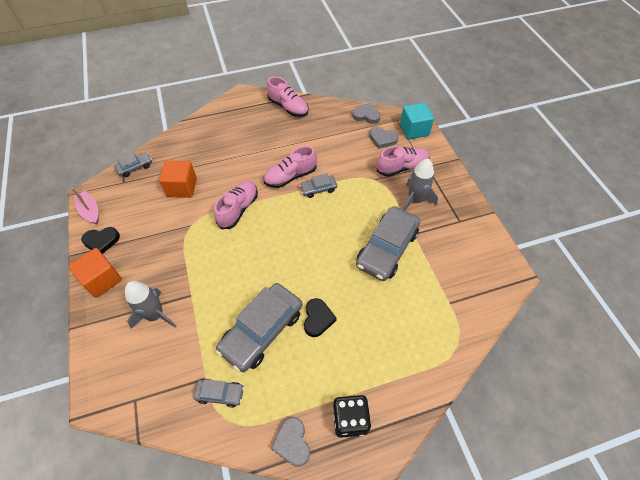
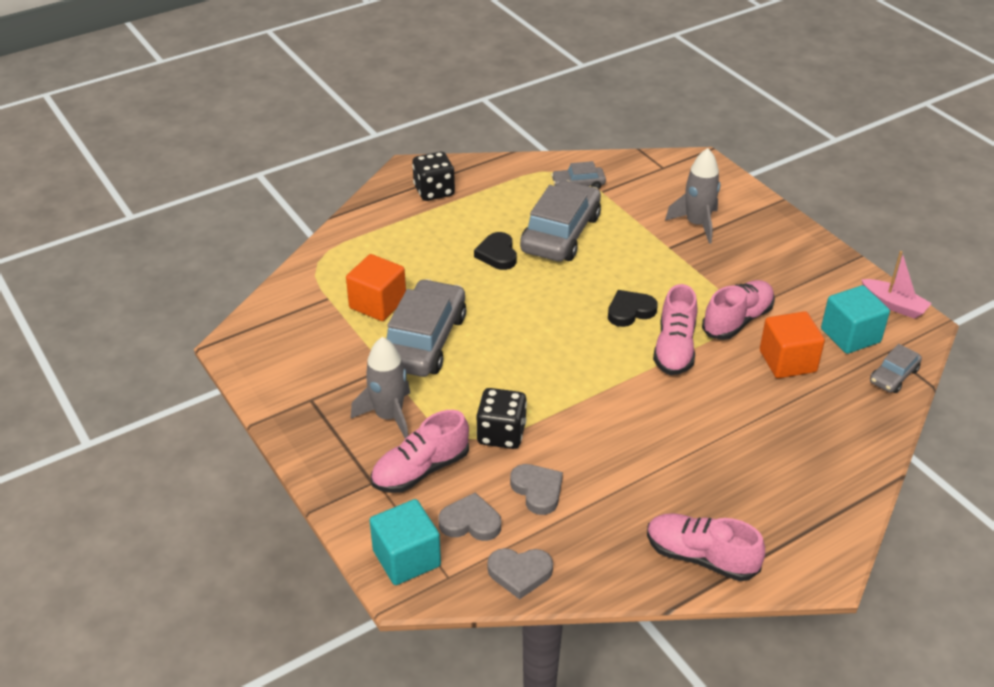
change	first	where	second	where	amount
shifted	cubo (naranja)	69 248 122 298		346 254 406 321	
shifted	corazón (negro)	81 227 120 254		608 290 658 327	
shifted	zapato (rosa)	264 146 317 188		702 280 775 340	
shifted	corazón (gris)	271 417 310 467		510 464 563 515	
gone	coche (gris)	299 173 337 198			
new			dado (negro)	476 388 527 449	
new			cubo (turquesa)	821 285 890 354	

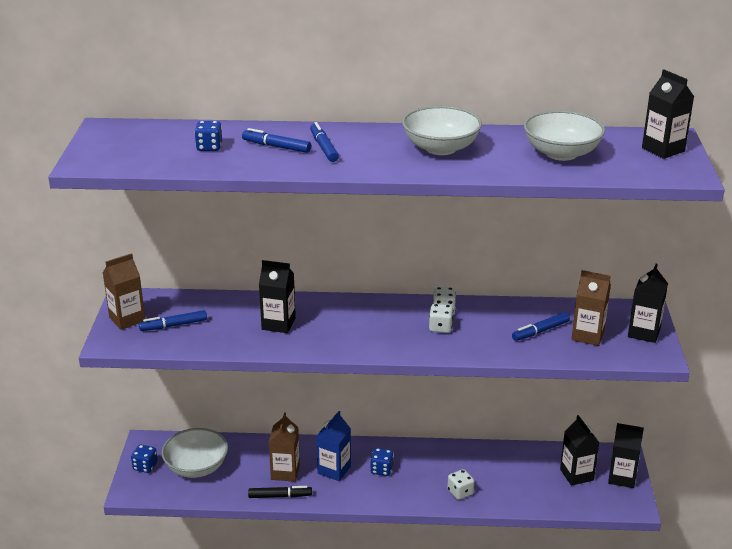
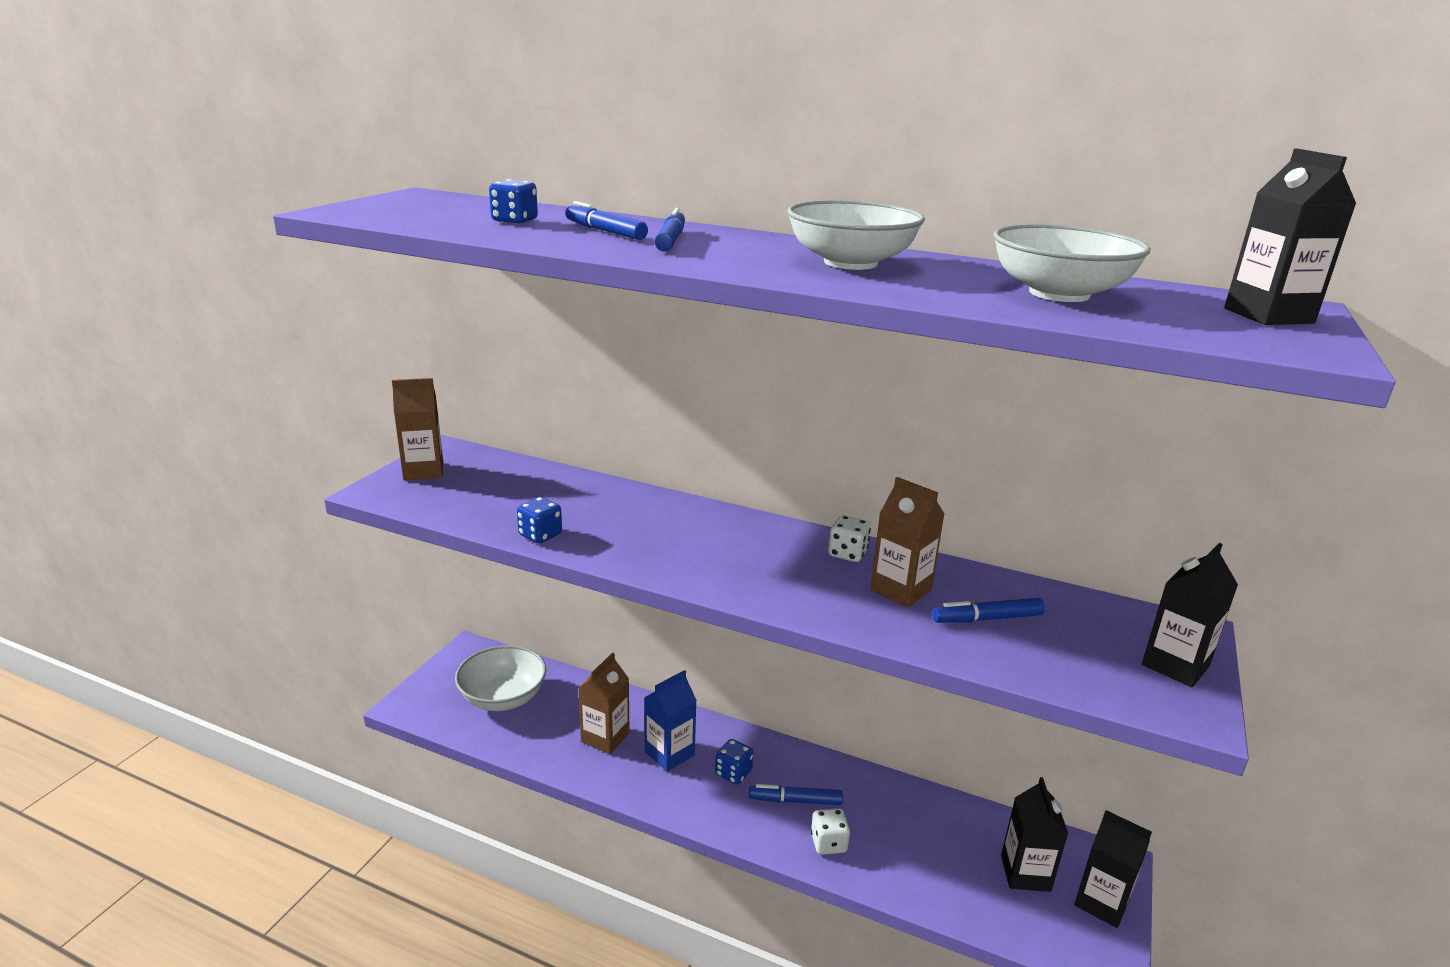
change	first	where	second	where	amount
shifted	dado (azul)	131 445 158 473		517 497 562 543	
shifted	rotulador (azul)	139 310 207 331		749 784 843 805	
gone	rotulador (negro)	248 486 312 498			
gone	cartón de leche (negro)	259 260 296 333			
gone	dado (blanco)	429 304 453 333			
shifted	cartón de leche (marrón)	571 270 611 346		870 477 945 608	

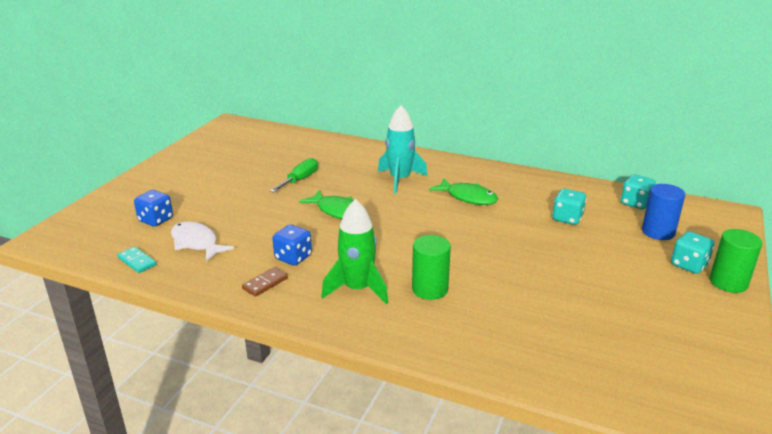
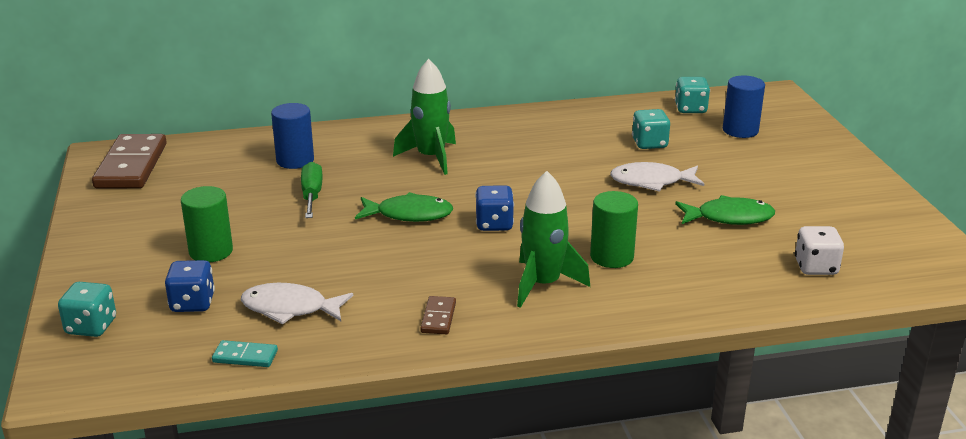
change	first	where	second	where	amount
shifted	dado (azul)	272 225 312 266		475 185 514 231	
repainted	cohete (turquesa)	378 105 427 194	cohete (verde)	393 59 456 175	
shifted	pez (verde)	429 178 498 205		675 195 775 225	
shifted	dado (turquesa)	671 231 715 274		58 282 116 337	
shifted	cilindro (verde)	710 229 762 293		181 186 233 262	
new			ficha de dominó (marrón)	92 134 167 188	
new			cilindro (azul)	271 103 314 169	
new			pez (blanco)	610 162 704 192	
new			dado (blanco)	795 226 844 275	

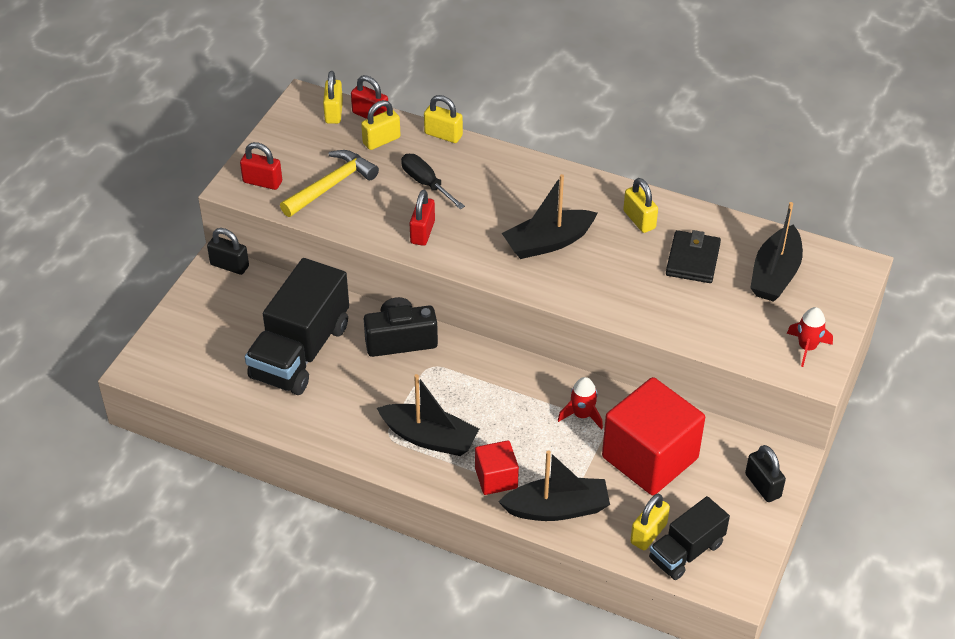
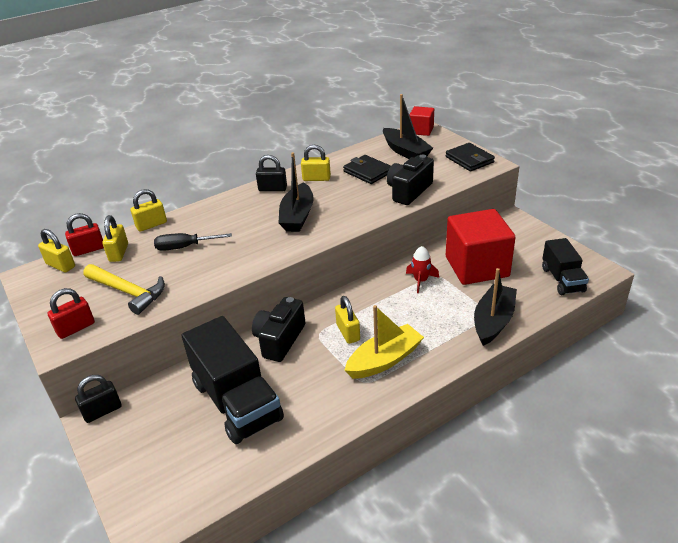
change	first	where	second	where	amount
rotated	martillo (amarillo)	280 150 379 217		83 264 165 315	135 degrees clockwise
repainted	barco (negro)	377 374 479 456	barco (amarillo)	344 305 424 379	
gone	candado (rojo)	409 190 435 246			
shifted	cubo (rojo)	475 440 519 495		410 106 434 136	
shifted	candado (amarillo)	630 494 670 550		335 296 360 344	
shifted	candado (negro)	745 445 786 502		256 155 287 191	
swapped	cohete (rojo)	787 307 833 367	cartera (negro)	446 143 495 171	
new			cámara (negro)	387 154 434 205	

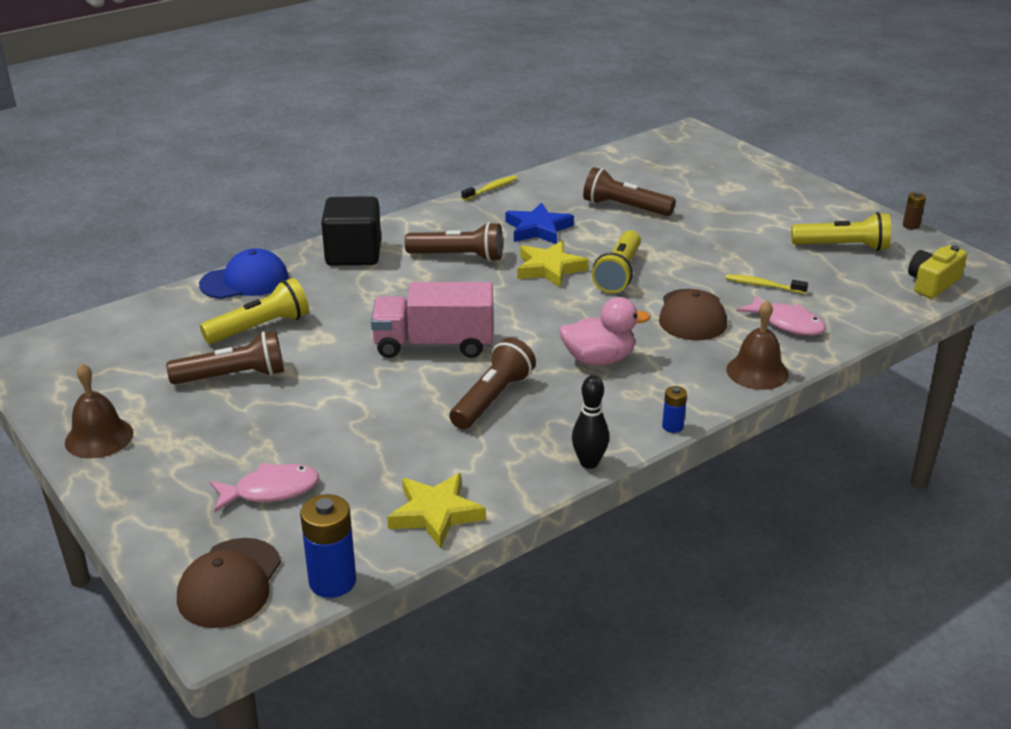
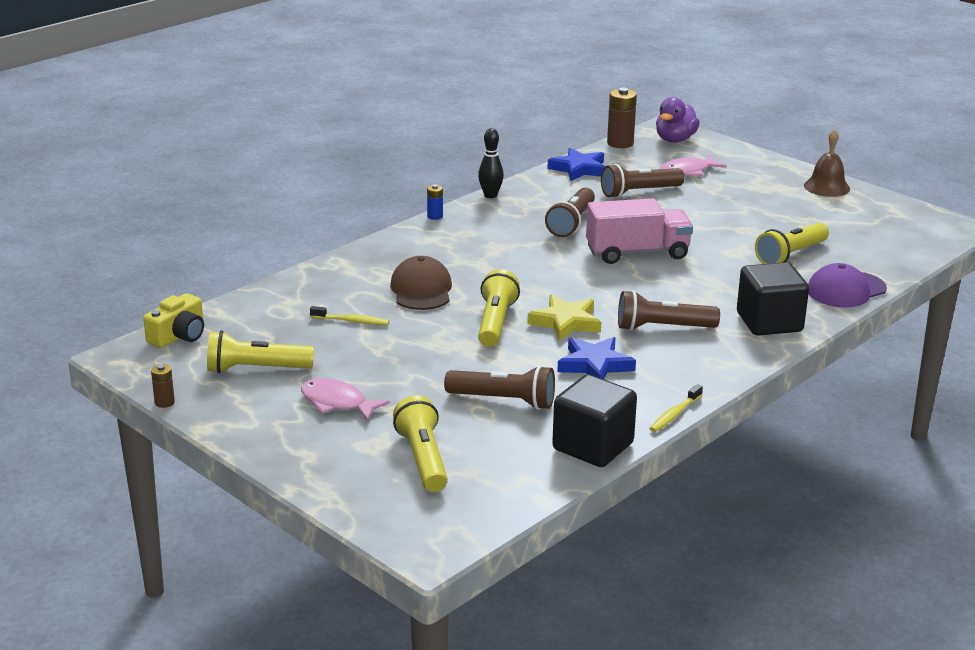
change	first	where	second	where	amount
shifted	lámpara de mano (marrón)	166 331 284 384		601 164 684 198	
swapped	gorra (marrón)	177 538 281 628	pato (morado)	656 97 700 143	
repainted	gorra (azul)	199 248 289 299	gorra (morado)	808 263 887 307	
repainted	pila (azul)	300 494 356 598	pila (marrón)	607 88 637 148	
repainted	estrella (amarillo)	387 473 486 549	estrella (azul)	547 148 605 181	
gone	pato (rosa)	559 297 651 365			
gone	campana (marrón)	726 300 789 390			
shifted	pez (rosa)	736 295 826 336		301 378 390 421	
new			lámpara de mano (amarillo)	393 395 448 492	
new			cubo (negro)	552 374 637 467	

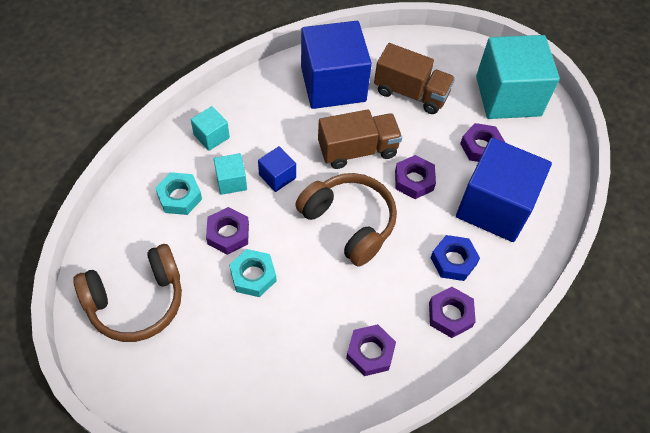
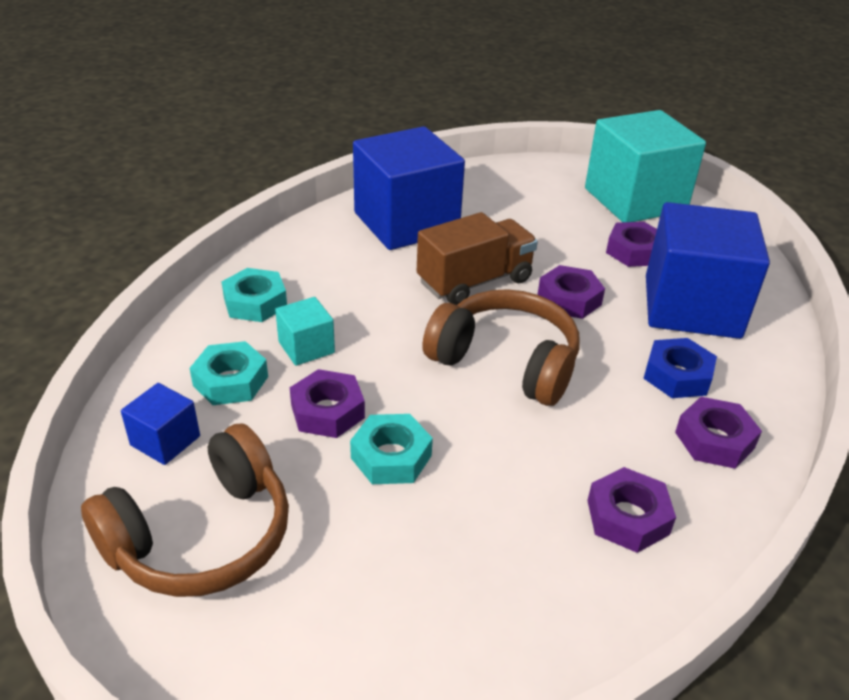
change	first	where	second	where	amount
swapped	cubo (turquesa)	191 106 230 151	tuerca (turquesa)	222 268 287 322	
shifted	cubo (azul)	258 146 296 192		121 383 200 465	
gone	camión (marrón)	374 43 455 114			

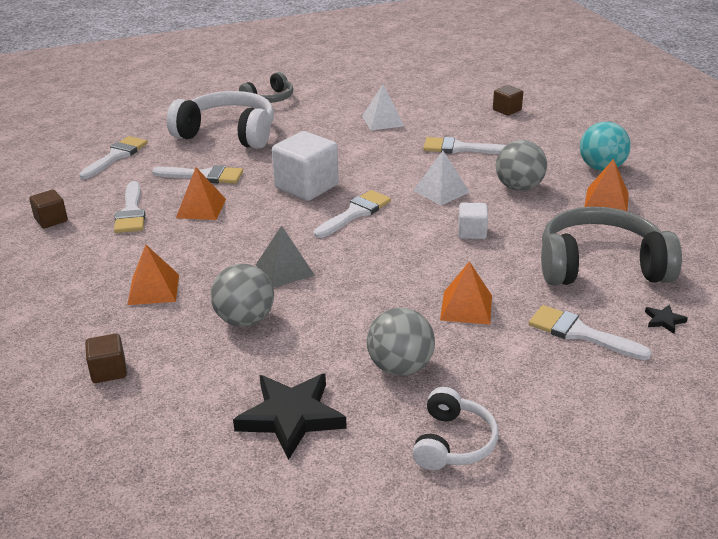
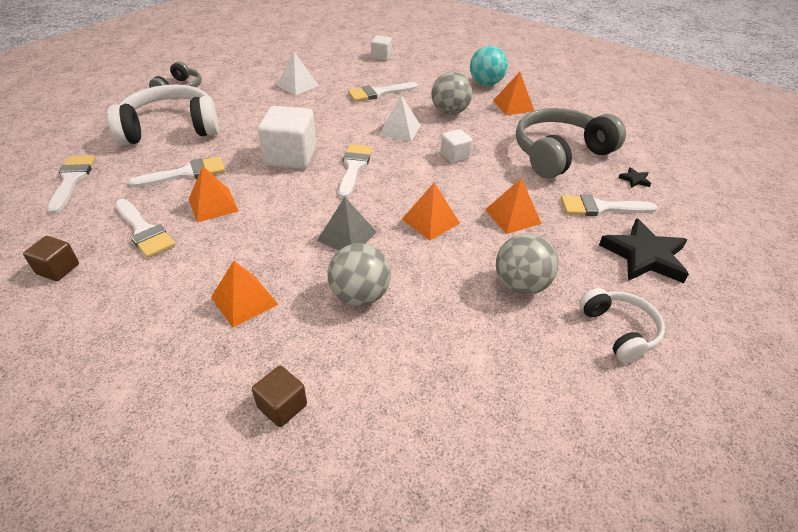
change	first	where	second	where	amount
shifted	estrella (negro)	233 374 347 460		599 218 689 283	
repainted	cubo (marrón)	493 85 523 116	cubo (blanco)	371 35 392 60	
new			pirámide (naranja)	401 183 460 241	

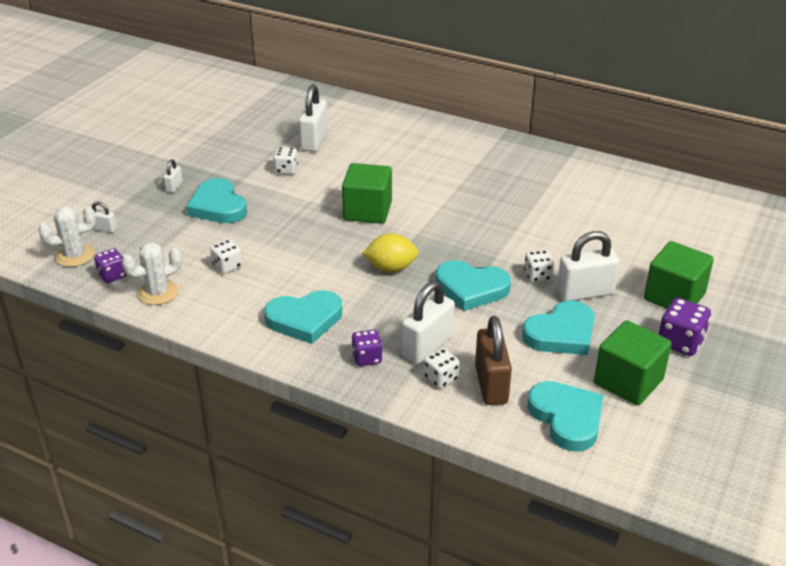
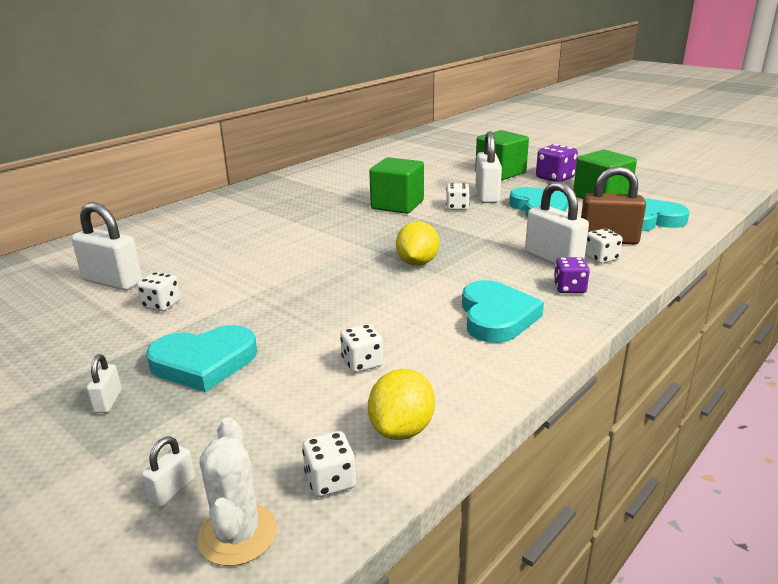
change	first	where	second	where	amount
repainted	dado (morado)	94 248 127 283	dado (blanco)	302 431 356 497	
swapped	cactus (blanco)	121 242 182 305	limón (amarillo)	368 369 435 440	
rotated	candado (blanco)	164 159 183 193		87 354 122 413	60 degrees clockwise
shifted	cubo (verde)	342 163 392 224		369 157 424 214	
gone	corazón (turquesa)	436 260 511 311			

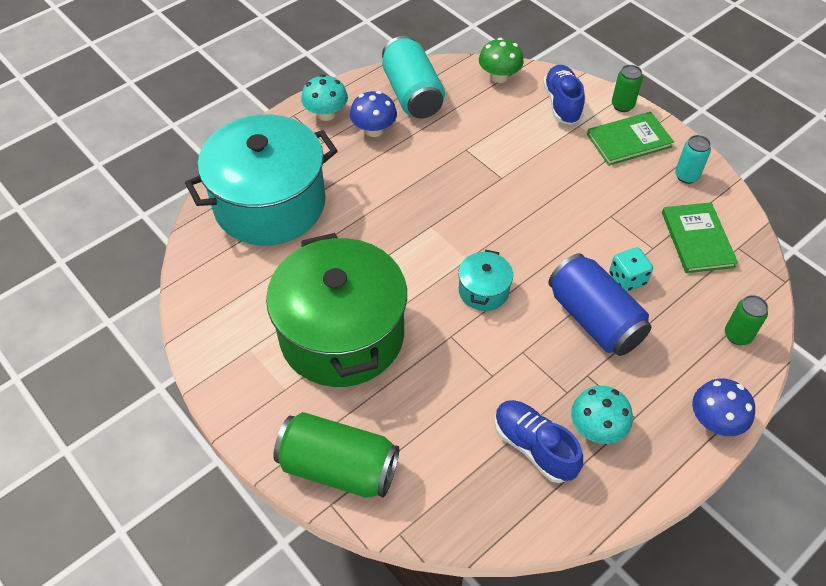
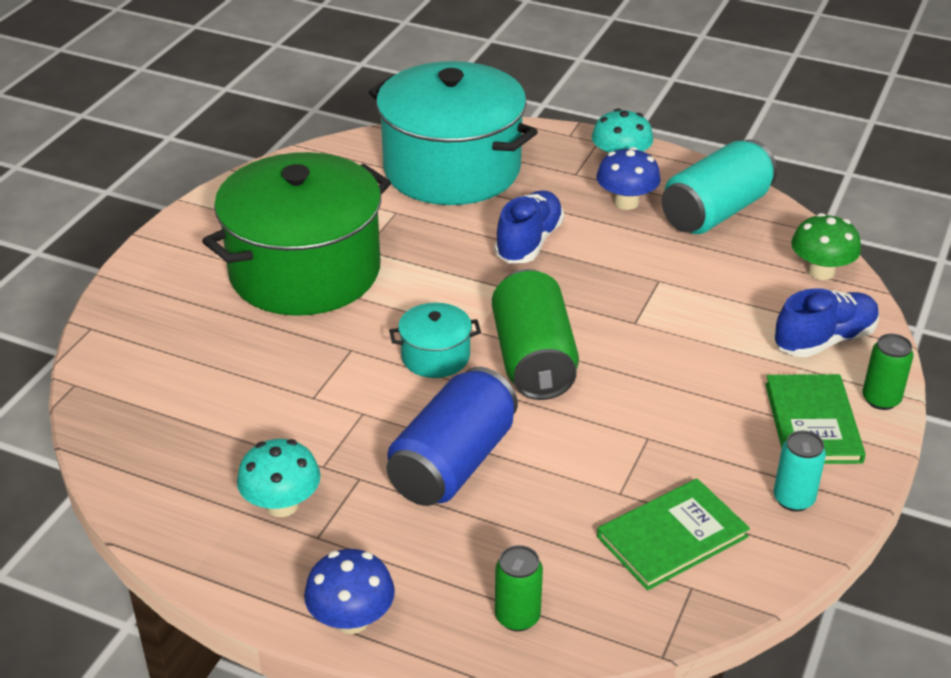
change	first	where	second	where	amount
shifted	lata (verde)	273 412 399 498		492 269 579 400	
shifted	zapato (azul)	494 400 583 483		494 190 564 263	
rotated	libro (verde)	587 112 674 166		765 374 866 464	45 degrees clockwise
gone	dado (turquesa)	609 247 653 292			

